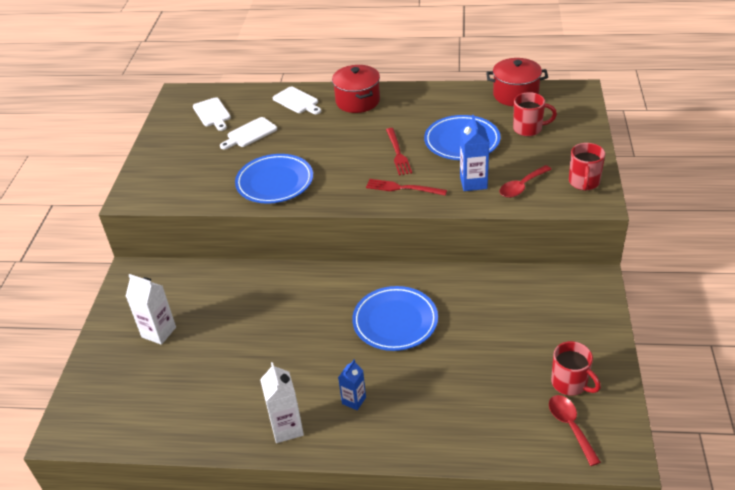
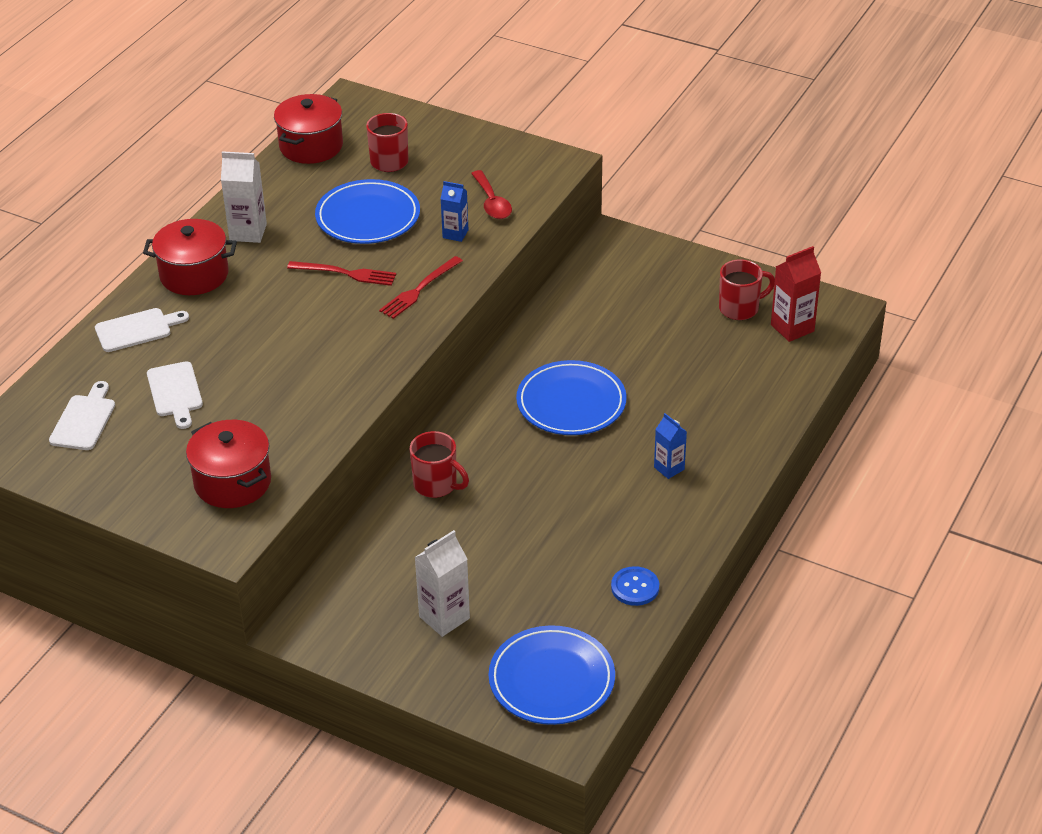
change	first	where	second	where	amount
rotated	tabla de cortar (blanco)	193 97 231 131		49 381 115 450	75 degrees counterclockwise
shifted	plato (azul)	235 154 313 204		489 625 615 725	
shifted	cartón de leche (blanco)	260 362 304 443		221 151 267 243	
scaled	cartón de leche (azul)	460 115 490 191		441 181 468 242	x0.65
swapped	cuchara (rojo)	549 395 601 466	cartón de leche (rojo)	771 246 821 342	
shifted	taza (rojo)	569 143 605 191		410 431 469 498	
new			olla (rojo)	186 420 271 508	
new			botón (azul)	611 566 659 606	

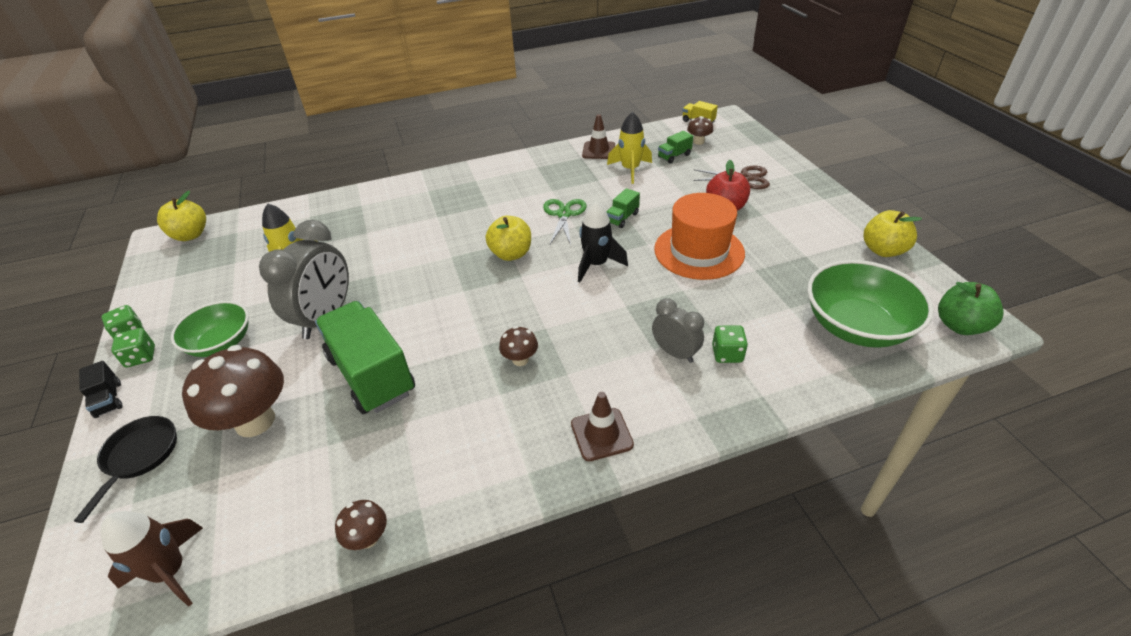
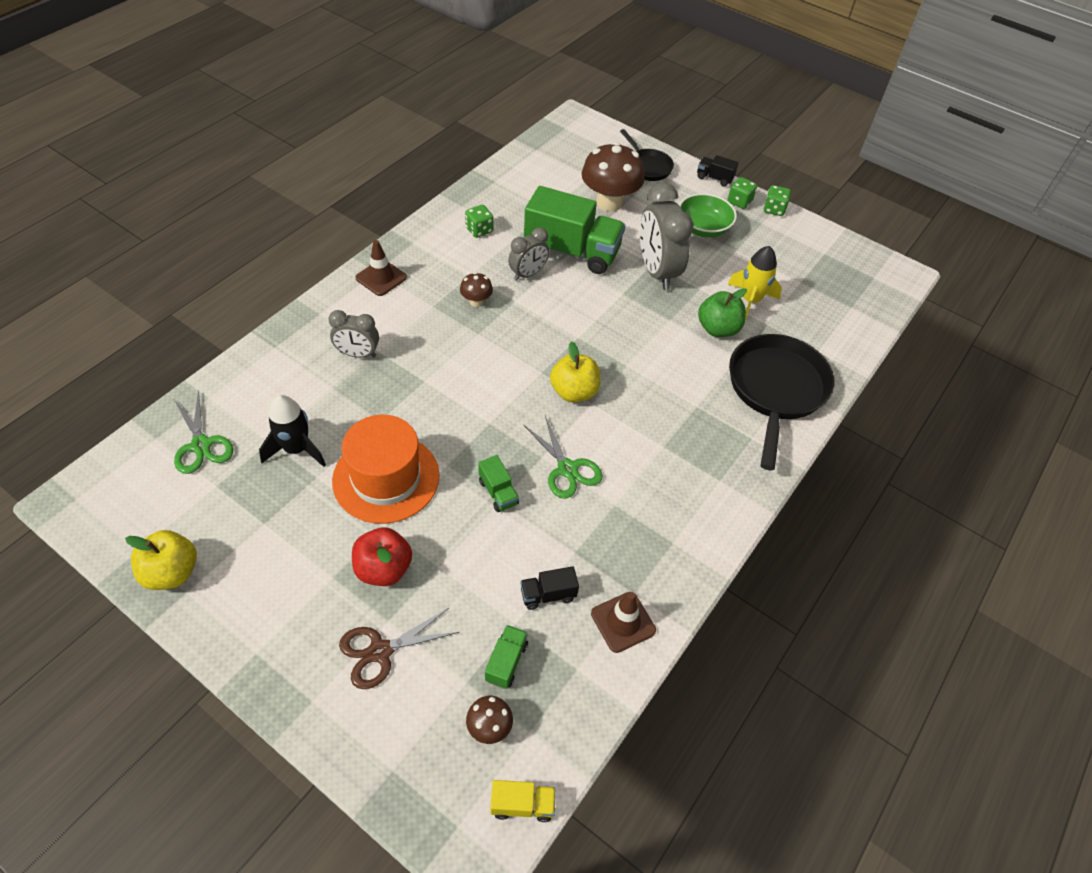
change	first	where	second	where	amount
gone	cohete (marrón)	101 511 203 607			
gone	manzana (amarillo)	157 191 206 241			
gone	seta (marrón)	335 500 387 550			
shifted	cohete (negro)	578 202 628 282		259 395 326 467	
rotated	camión (verde)	606 188 640 228		478 455 519 512	150 degrees clockwise
swapped	cohete (amarillo)	607 112 652 184	camión (negro)	520 566 579 610	
shifted	dado (verde)	712 325 748 363		465 205 493 238	
swapped	cuenco (verde)	807 260 934 348	tijeras (verde)	174 391 234 474	
shifted	manzana (verde)	938 282 1004 335		698 288 747 337	
new			despertador (gris)	508 228 549 281	
new			sartén (negro)	729 334 834 470	

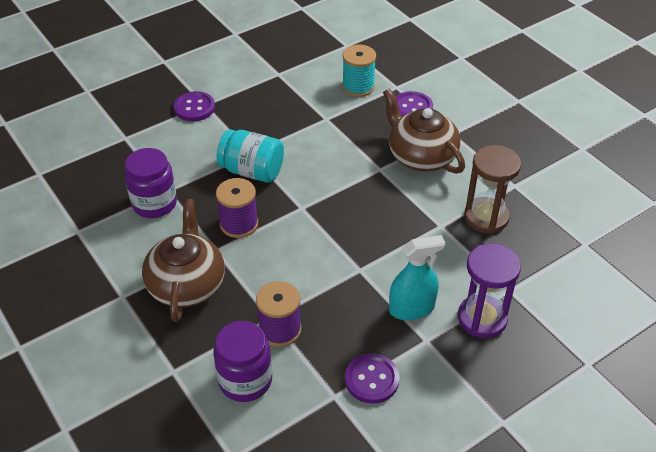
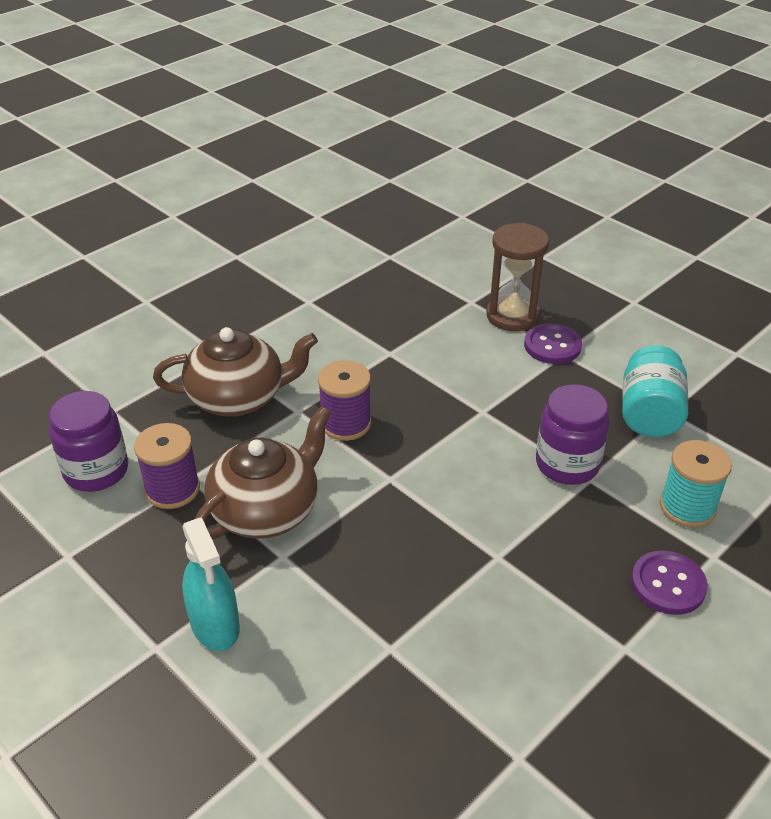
change	first	where	second	where	amount
shifted	tarro (morado)	124 148 177 218		536 384 610 485	
shifted	tarro (turquesa)	217 129 284 183		622 345 688 437	
gone	botón (morado)	345 353 400 403			
shifted	tetera (marrón)	383 89 465 174		195 406 331 540	
gone	reloj de arena (morado)	458 243 521 338			
shifted	reloj de arena (marrón)	464 145 521 234		486 223 549 331	

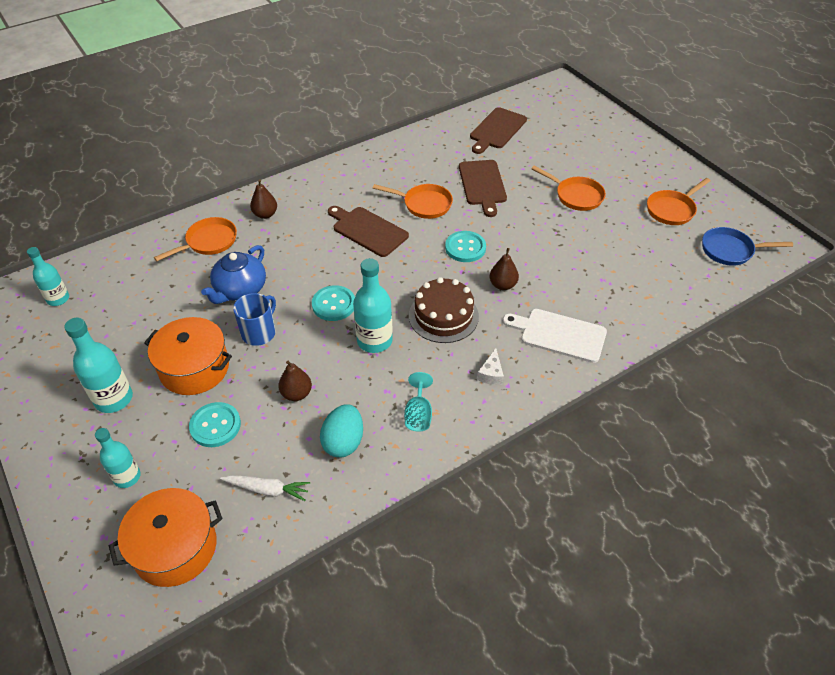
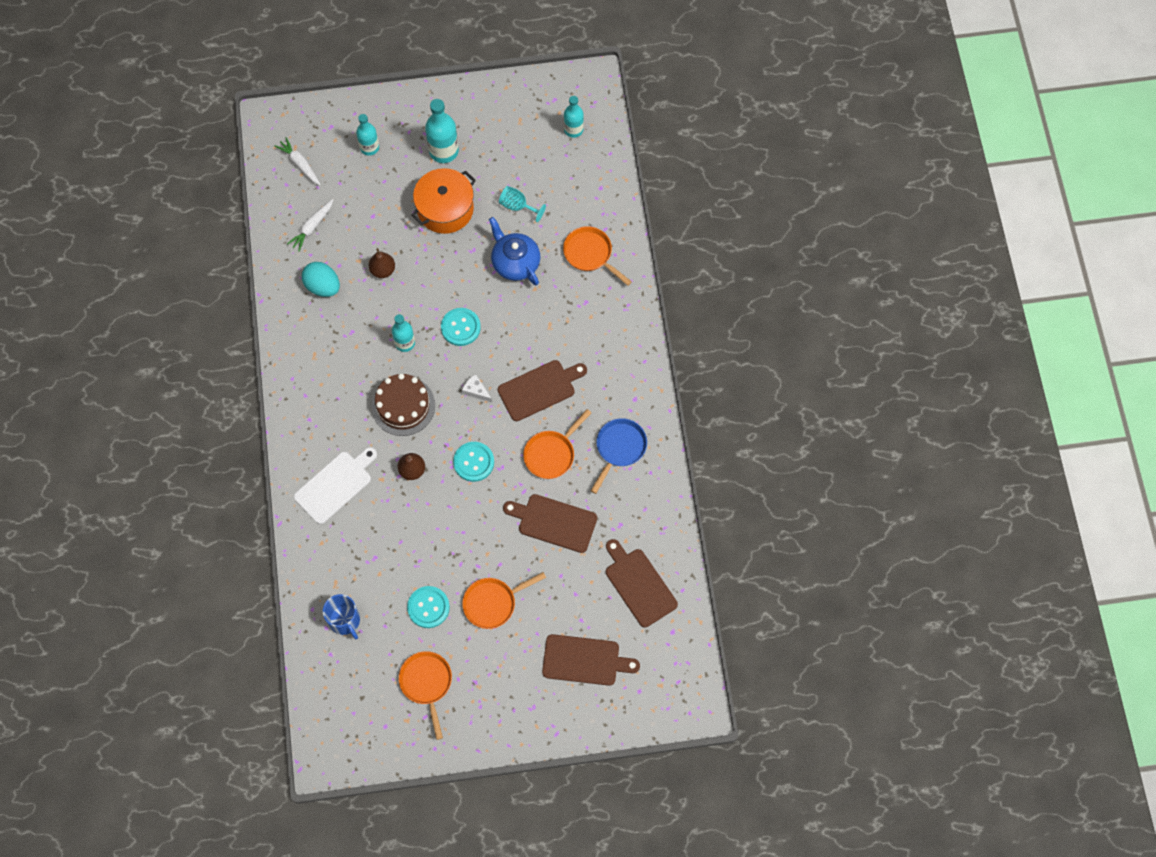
change	first	where	second	where	amount
swapped	olla (naranja)	109 488 222 587	zanahoria (blanco)	275 137 321 185	
rotated	sartén (naranja)	154 217 237 261		563 226 632 286	150 degrees clockwise
shifted	botón (turquesa)	189 402 241 447		407 586 450 628	
shifted	taza (azul)	233 293 276 346		323 594 360 639	
gone	pera (marrón)	250 179 277 219			
scaled	botella (turquesa)	353 258 393 353		392 314 415 352	x0.65
shifted	copa (turquesa)	404 372 433 432		499 186 546 222	
shifted	queso (blanco)	477 348 504 385		462 374 492 403	
shifted	sartén (azul)	702 227 793 266		591 418 647 494	
new			tabla de cortar (marrón)	542 634 640 686	

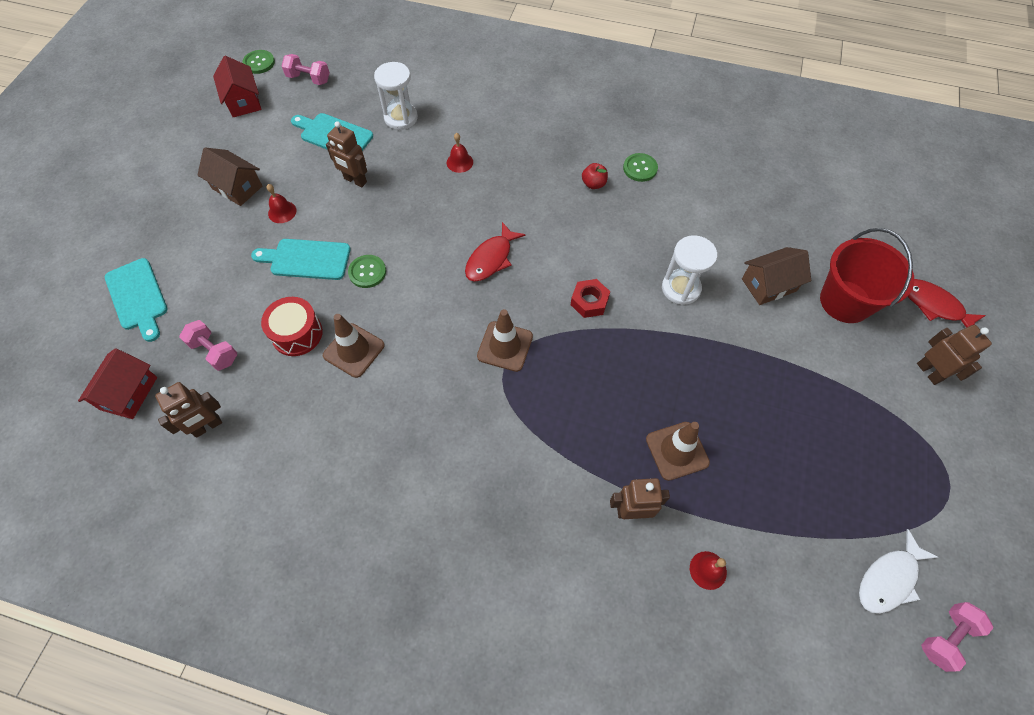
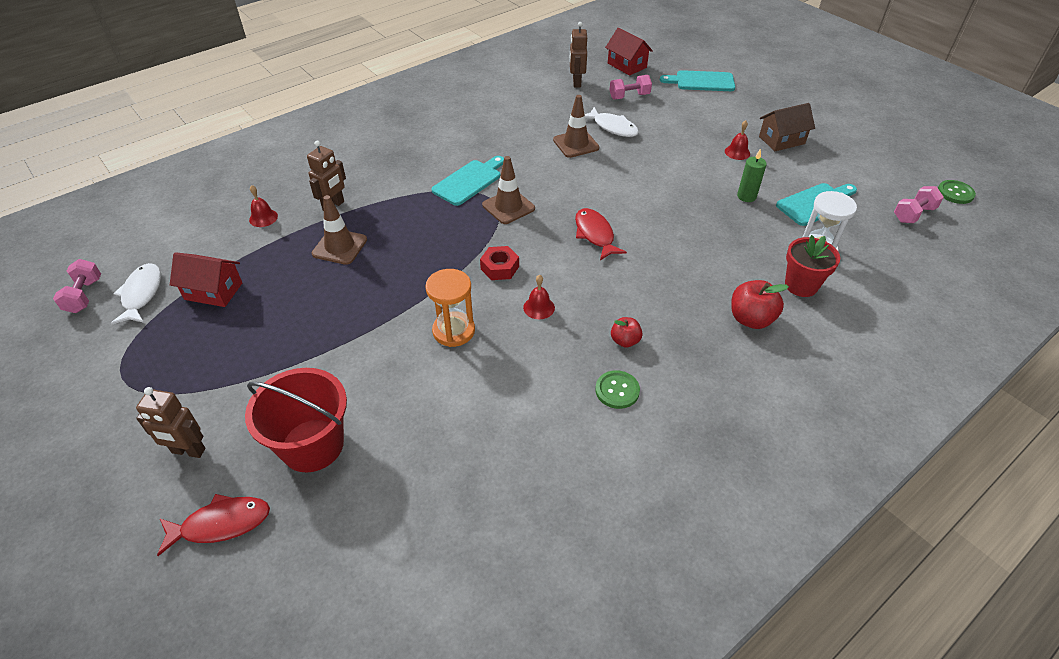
change	first	where	second	where	amount
shifted	casa (rojo)	213 56 262 117		170 252 242 307	
shifted	tabla de cortar (turquesa)	251 239 351 280		432 156 504 206	
swapped	tambor (rojo)	261 297 323 356	pez (blanco)	585 107 639 137	
swapped	robot (marrón)	326 121 367 187	vela (verde)	737 148 767 202	
gone	botón (verde)	348 255 386 288			
shifted	campana (rojo)	447 133 473 173		523 275 555 319	
repainted	reloj de arena (blanco)	662 235 717 305	reloj de arena (naranja)	426 269 475 347	
gone	casa (marrón)	742 247 811 305			
new			manzana (rojo)	731 280 789 329	
new			maceta (rojo)	785 235 840 297	

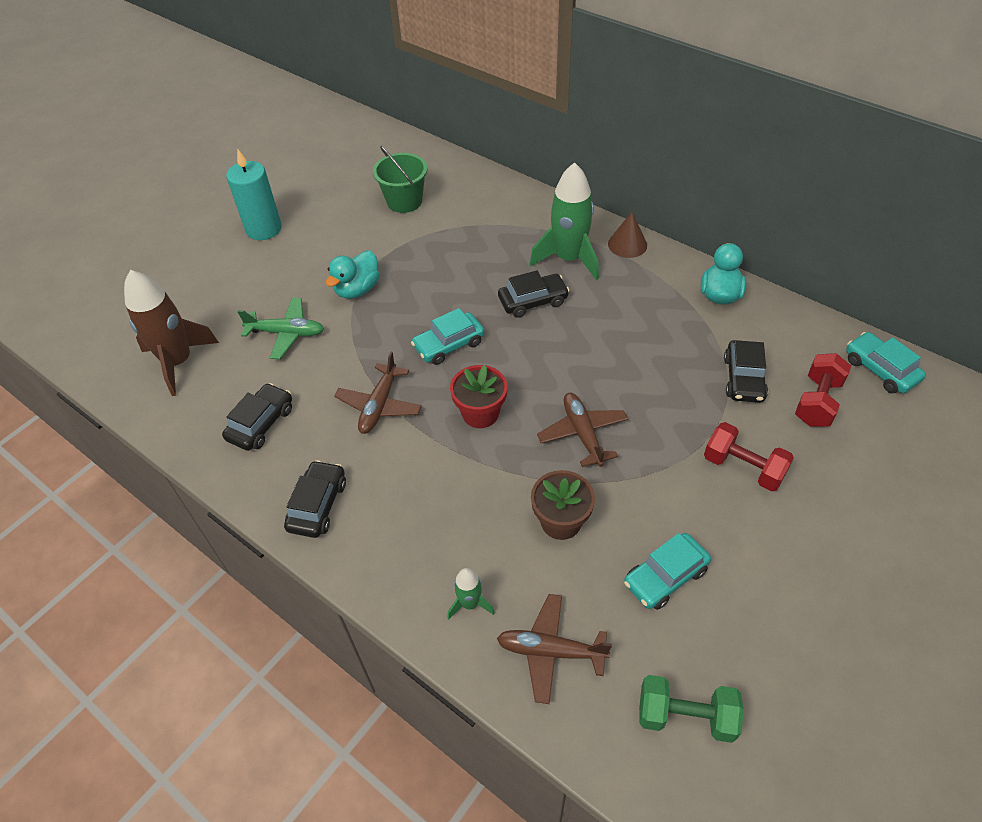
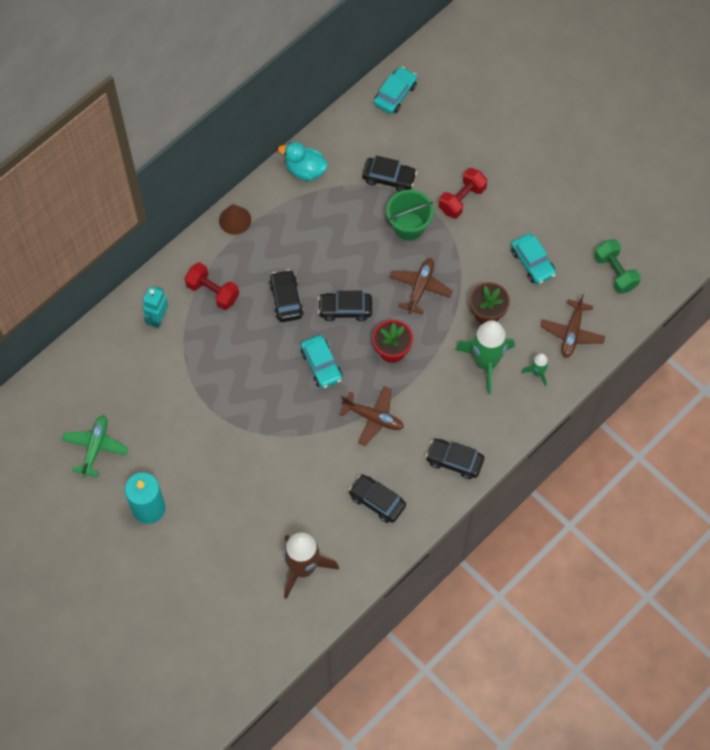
change	first	where	second	where	amount
shifted	avión (verde)	237 298 324 359		62 415 128 477	
gone	pato (turquesa)	326 250 380 299			
shifted	balde (verde)	373 146 427 213		386 190 434 241	
shifted	cohete (verde)	530 162 599 280		455 320 515 394	
rotated	avión (marrón)	537 393 628 467		389 258 453 315	120 degrees clockwise
rotated	mancuerna (verde)	639 675 744 743		594 239 641 294	45 degrees counterclockwise
shifted	mancuerna (rojo)	795 353 851 427		185 262 239 310	
rotated	coche (turquesa)	846 332 926 394		374 66 417 114	150 degrees clockwise
new			robot (turquesa)	143 287 168 328	
new			coche (negro)	318 291 372 321	

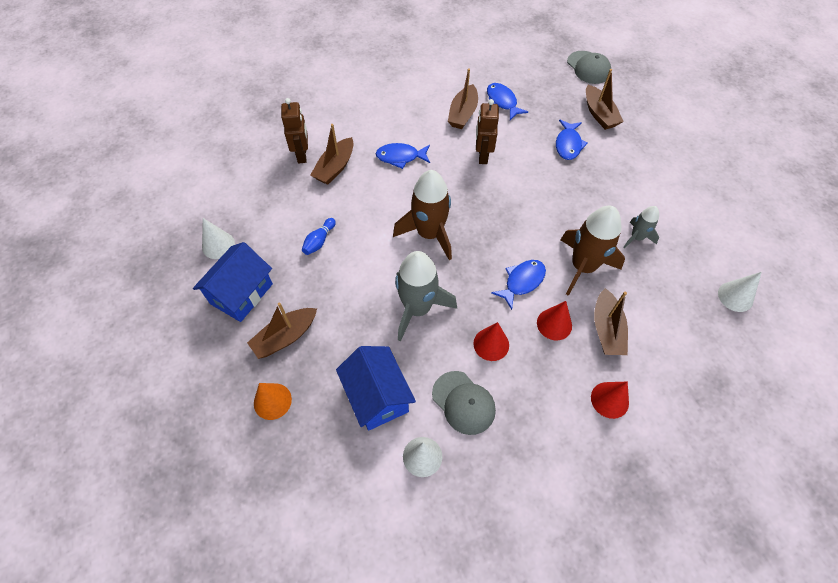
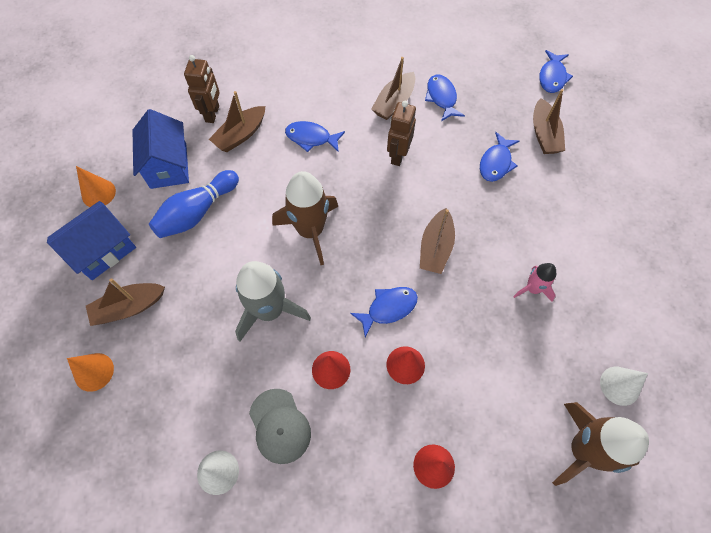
change	first	where	second	where	amount
repainted	cono (blanco)	202 218 235 259	cono (naranja)	76 166 116 207	
scaled	bolo (azul)	302 218 336 255		149 170 239 238	x1.91
shifted	casa (azul)	336 346 416 431		133 109 189 189	
shifted	cohete (marrón)	561 206 625 296		552 402 649 486	
swapped	gorra (gris)	567 51 611 84	pez (azul)	539 50 573 93	
shifted	barco (marrón)	594 288 628 355		420 208 455 274	
repainted	cohete (gris)	623 206 659 249	cohete (rosa)	513 263 556 302	

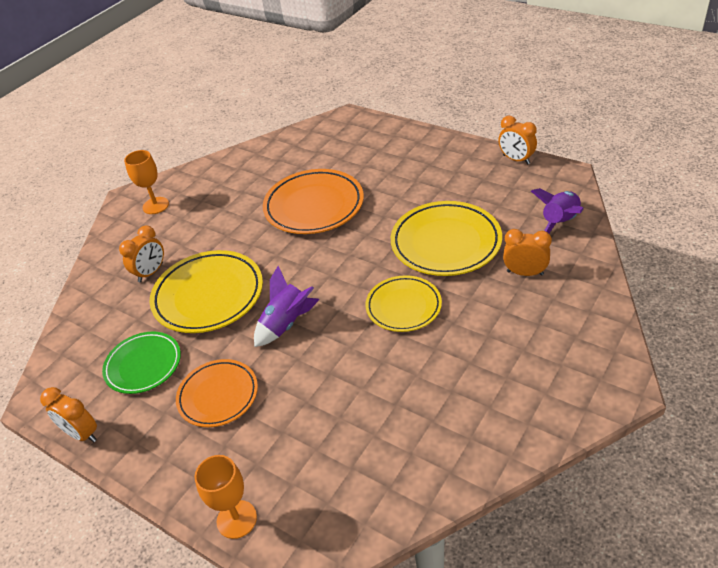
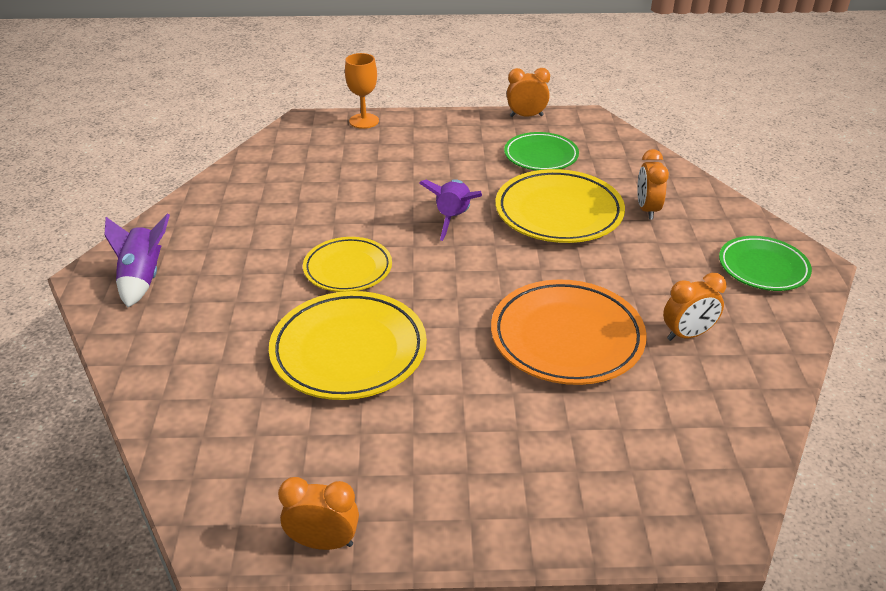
change	first	where	second	where	amount
swapped	copa (naranja)	124 150 169 214	plato (verde)	719 236 812 291	
gone	plato (naranja)	176 359 258 427			
shifted	despertador (naranja)	503 229 552 276		663 273 727 341	
shifted	cohete (morado)	531 188 584 233		104 213 170 307	

